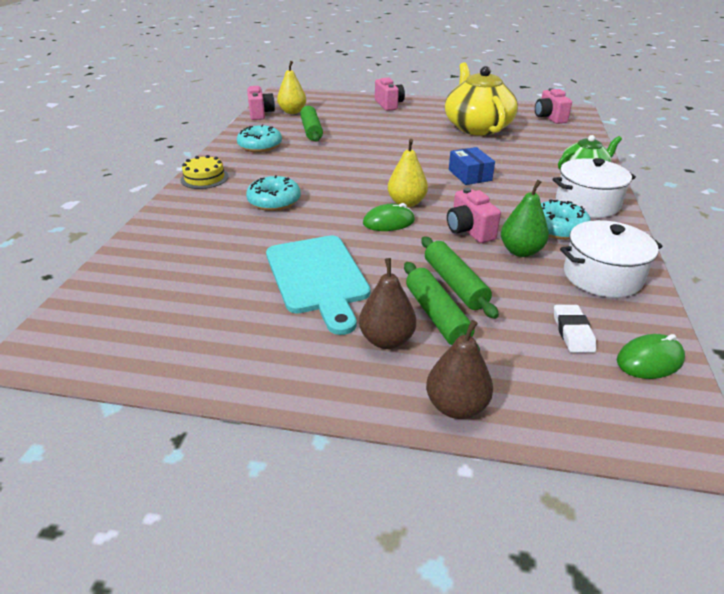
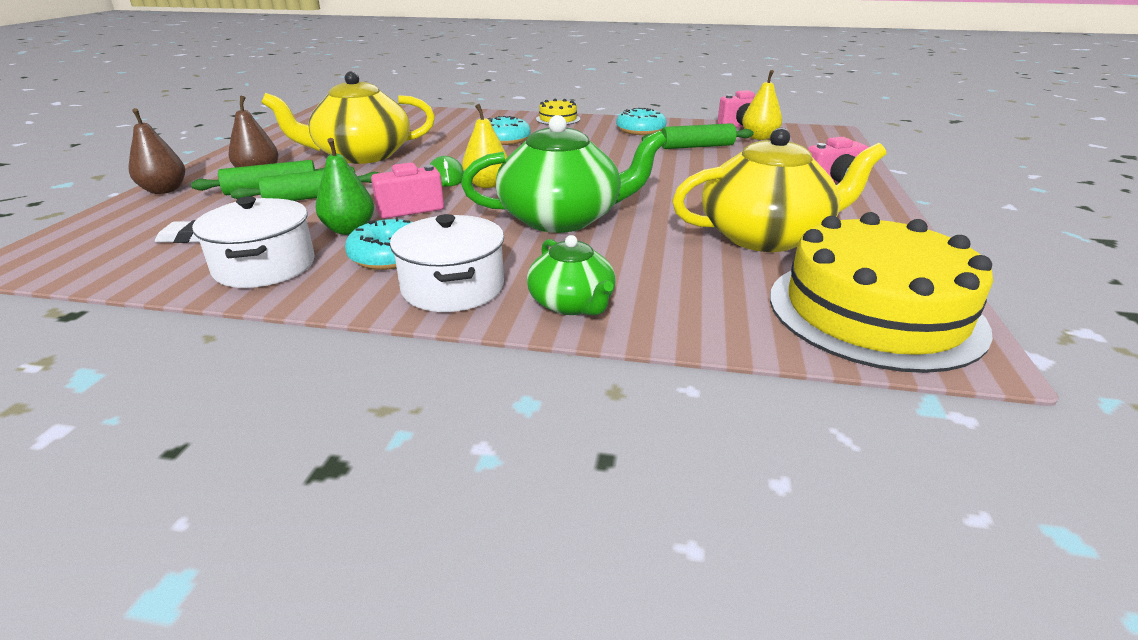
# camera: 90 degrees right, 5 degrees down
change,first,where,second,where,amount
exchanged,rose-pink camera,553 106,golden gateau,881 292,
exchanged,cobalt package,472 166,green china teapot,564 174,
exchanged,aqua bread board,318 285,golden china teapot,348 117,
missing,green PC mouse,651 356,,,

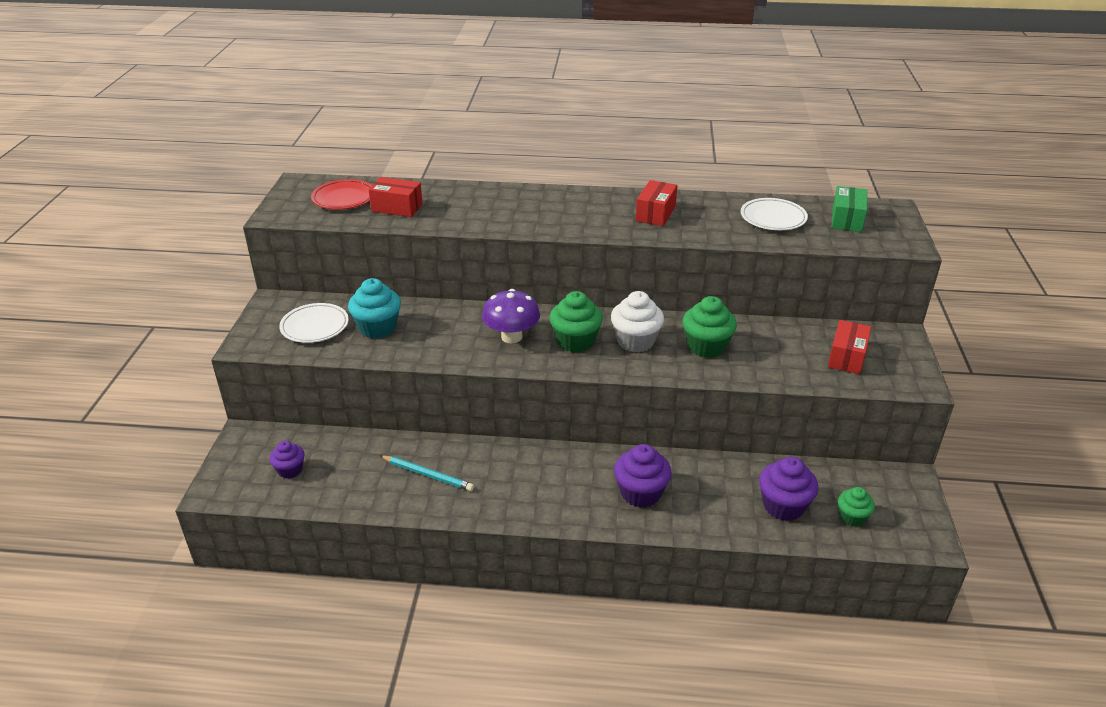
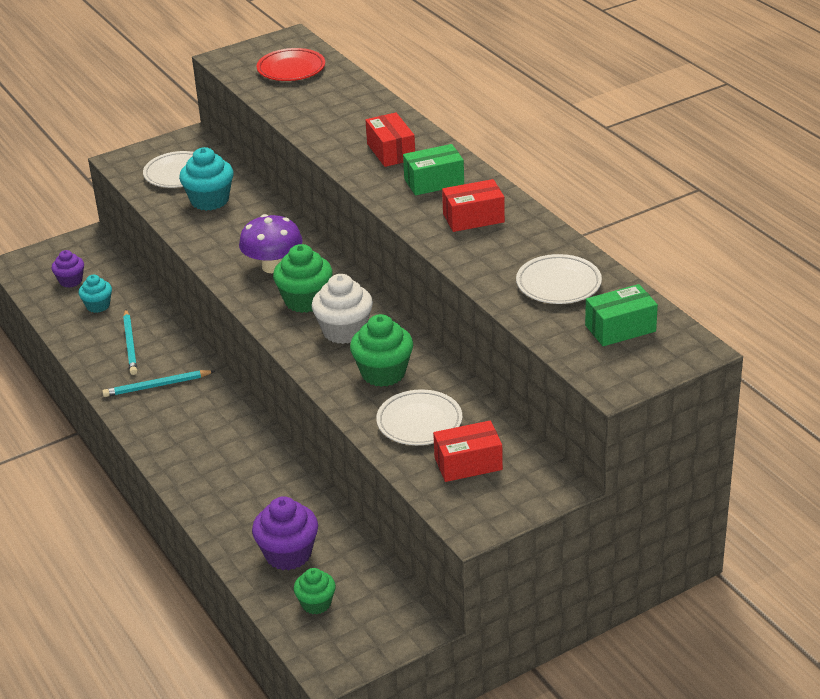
# camera: 55 degrees right, 0 degrees up
change,first,where,second,where,amount
relocated,crimson package,396 197,,390 139,
missing,violet cupcake,643 476,,,
appeared,,,green package,433 170,
appeared,,,aqua cupcake,95 294,
appeared,,,aqua pencil,158 383,
appeared,,,pure white dinner plate,419 417,

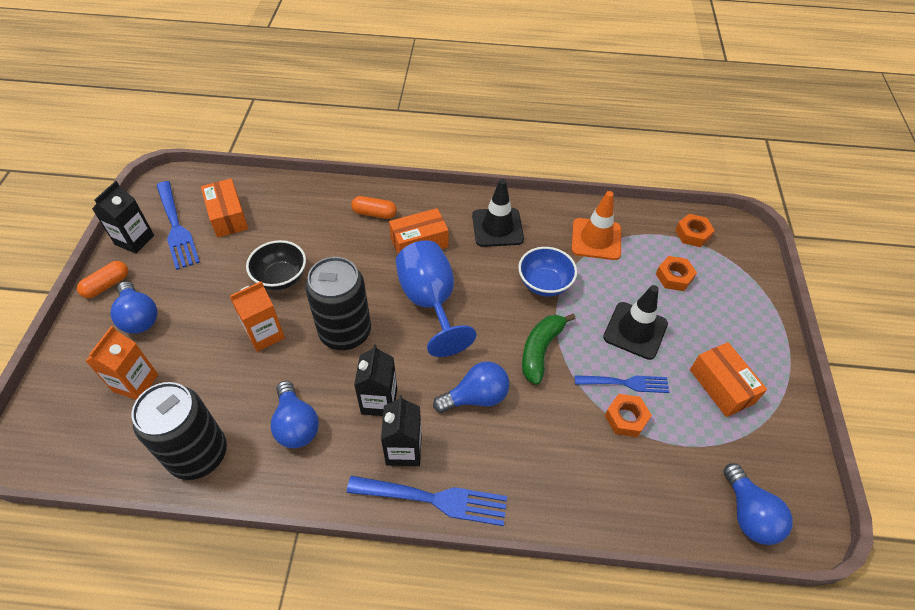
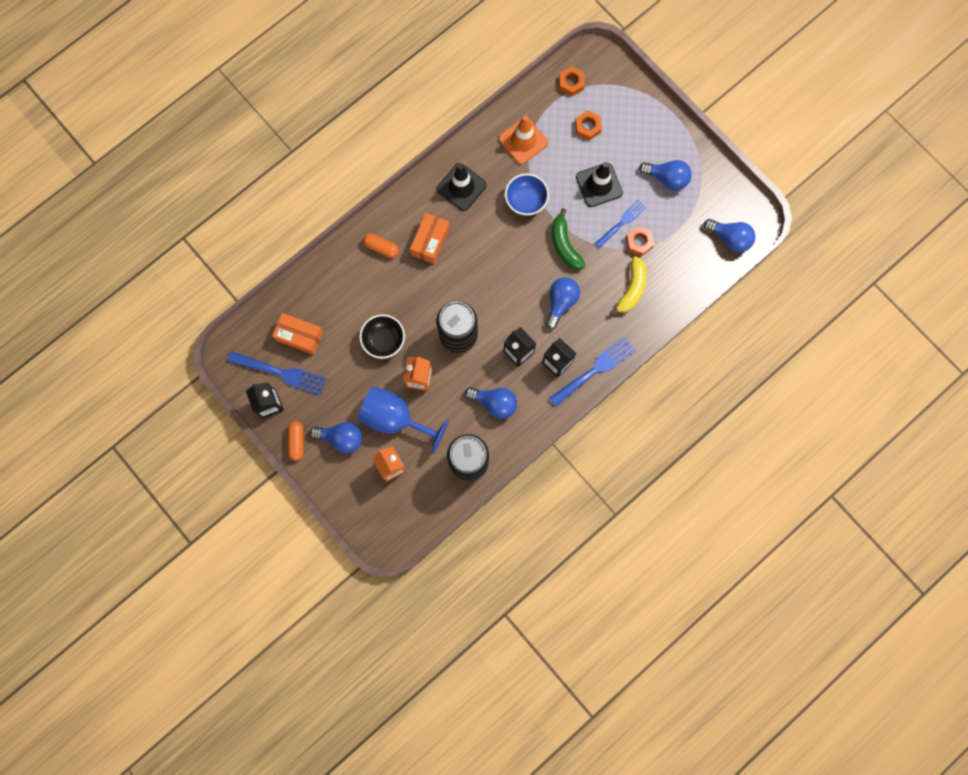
# camera: 45 degrees left, 25 degrees up
change,first,where,second,where,amount
spun,orange-coloured capsule,374 207,,381 245,60 degrees clockwise
relocated,cobalt chalice,436 298,,403 420,
exchanged,orange-coloured package,728 379,cobalt light bulb,665 175,
appeared,,,golden toy banana,628 286,

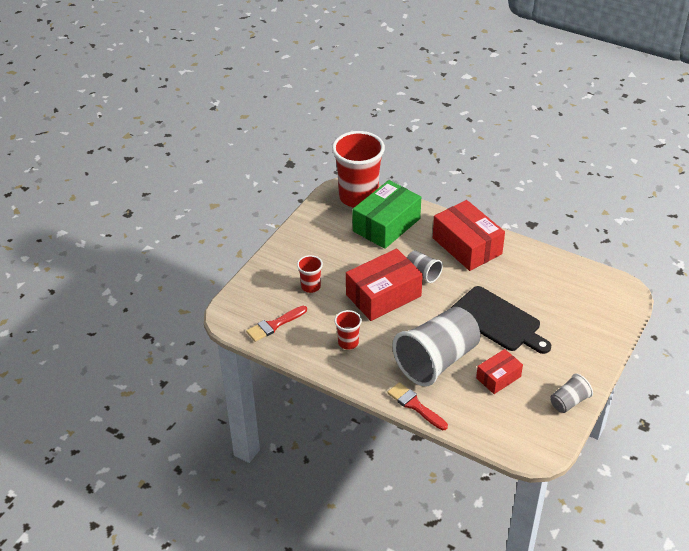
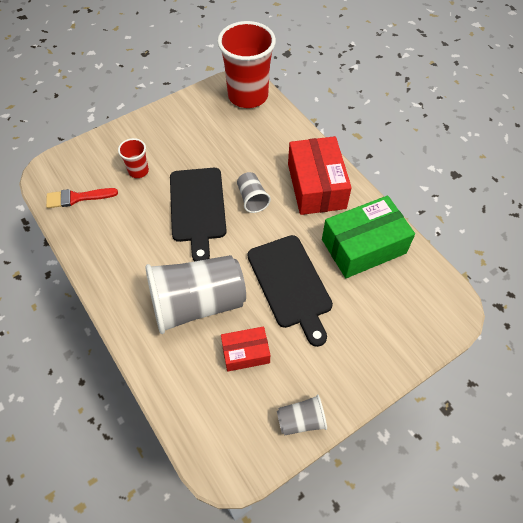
# camera: 25 degrees right, 15 degrees up
change,first,where,second,where,amount
relocated,green package,386 214,,368 237,
exchanged,crimson package,384 285,black bread board,198 214,
missing,crimson beaker,348 330,,,
missing,crimson paintbrush,417 406,,,

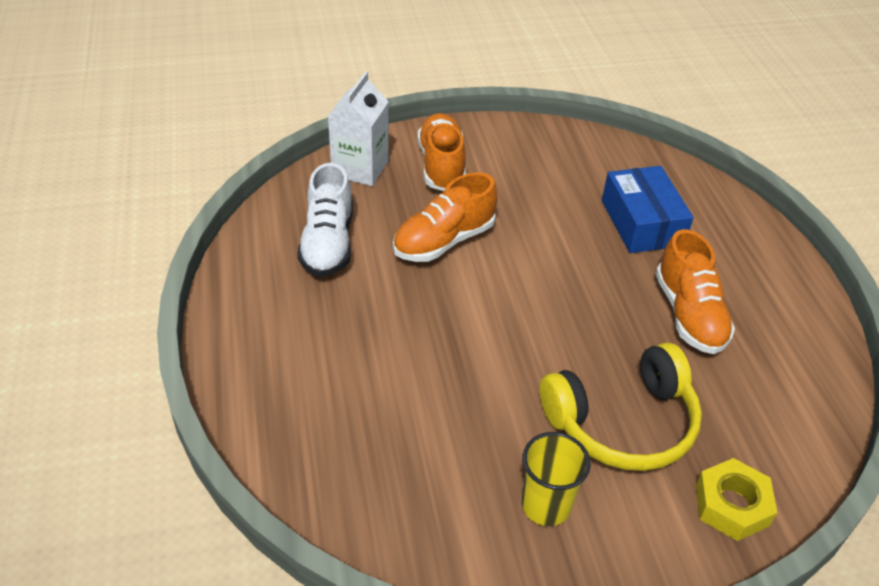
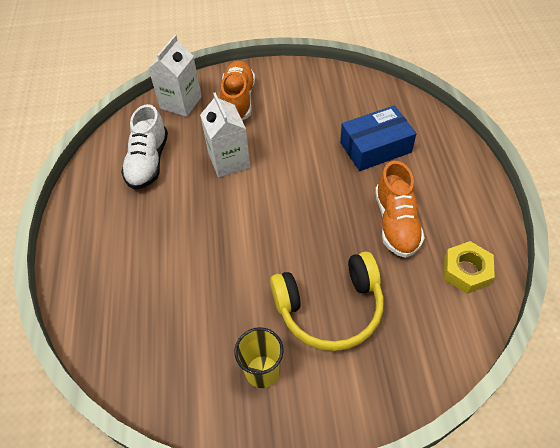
# camera: 10 degrees right, 10 degrees up
change,first,where,second,where,amount
spun,cobalt package,648 209,,378 138,75 degrees clockwise
exchanged,orange-coloured sneaker,445 217,pure white carton,225 135,
relocated,golden hex nut,736 499,,469 267,

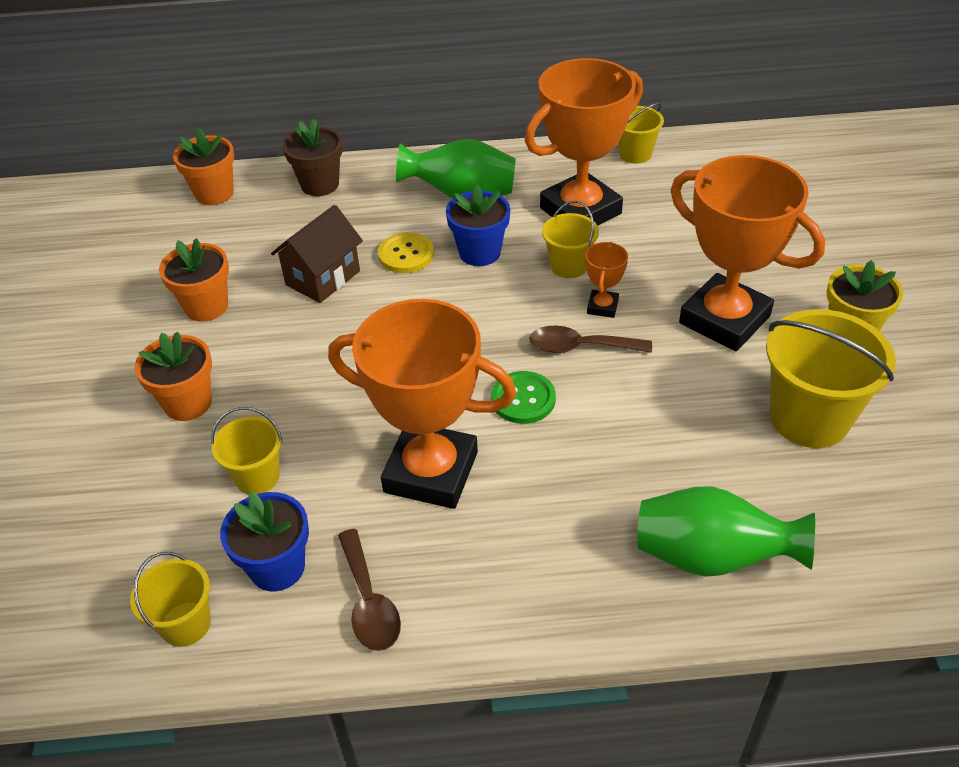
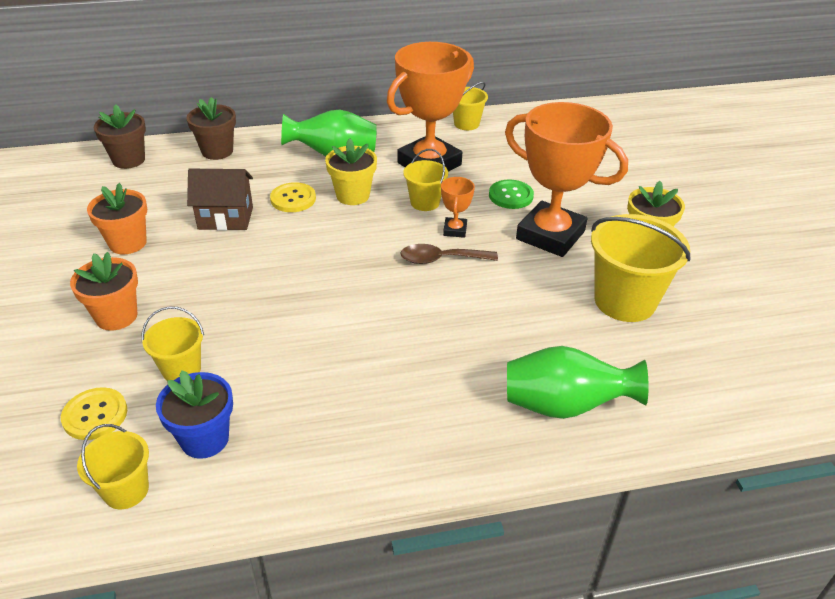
# camera: 10 degrees left, 5 degrees down
change,first,where,second,where,amount
colour,orange-coloured flower pot,203 166,russet flower pot,120 136,
colour,cobalt flower pot,478 225,golden flower pot,351 171,
spun,russet toy house,317 254,,220 200,60 degrees clockwise
missing,orange-coloured trophy,422 404,,,
relocated,green sewing button,523 397,,511 194,
missing,russet tablespoon,369 590,,,
appeared,,,golden sewing button,94 413,

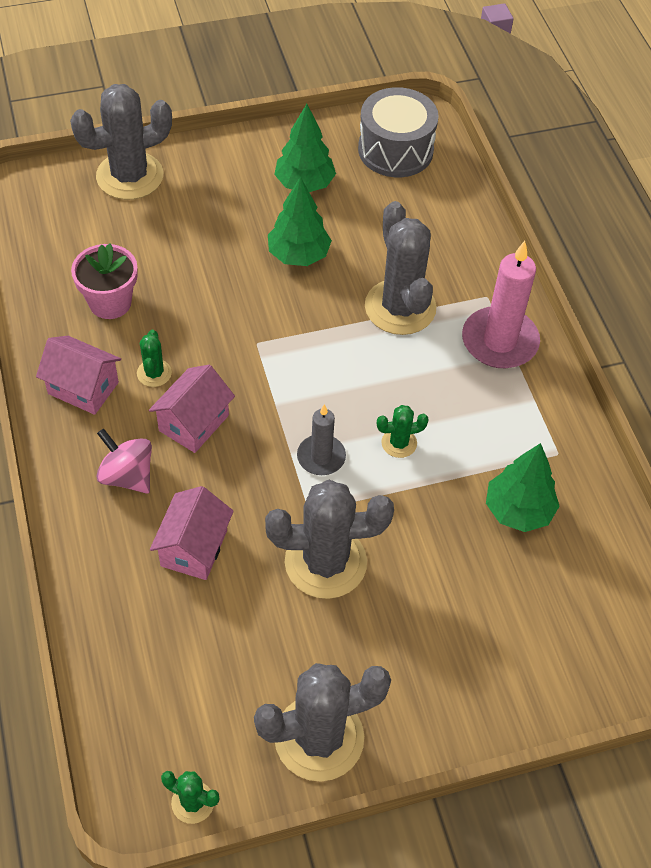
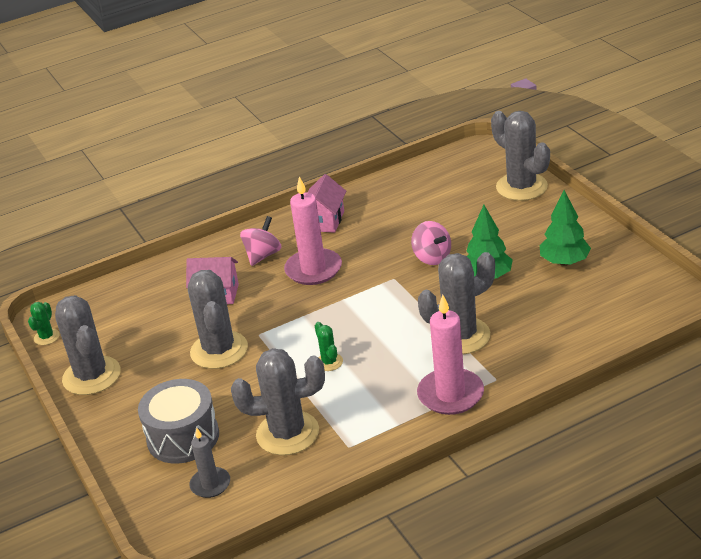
# camera: 85 degrees right, 20 degrees down
change,first,where,second,where,amount
relocated,ash-grey snare drum,398 132,,178 421,
missing,rose-pink flower pot,104 281,,,
missing,green saguaro cactus,154 358,,,
exchanged,rose-pink toy house,192 409,rose-pink pillar candle,313 231,
relocated,ash-grey pillar candle,321 439,,209 463,
exchanged,green tree,522 487,ash-grey saguaro cactus,278 401,
appeared,,,rose-pink whirligig,431 243,

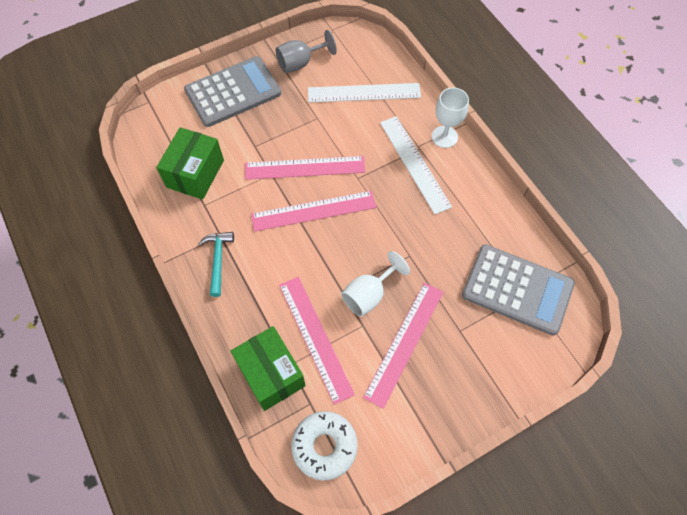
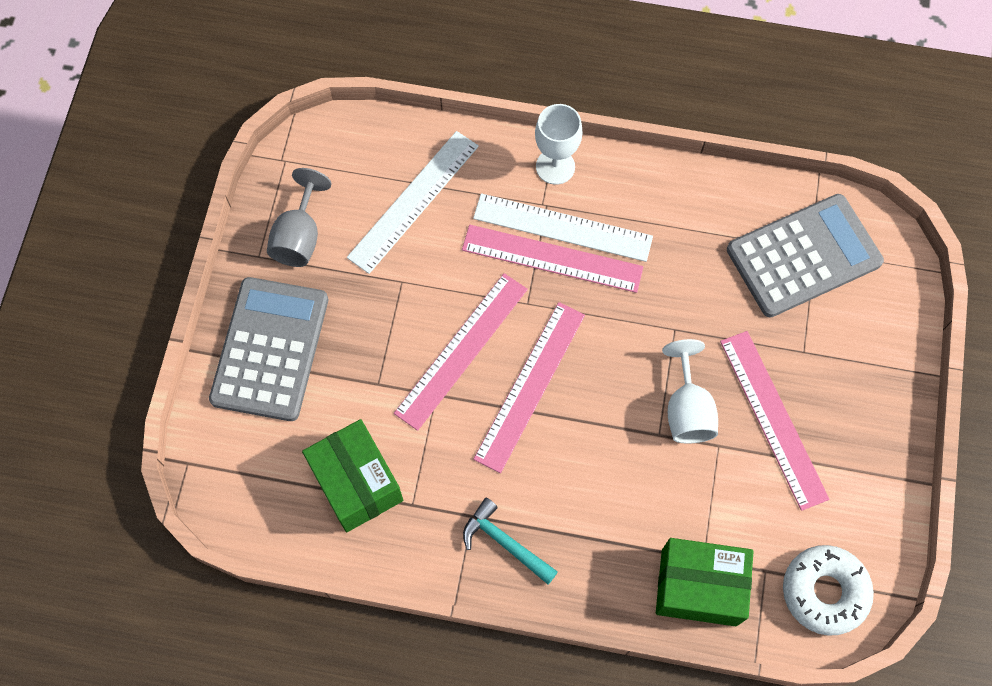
# camera: 50 degrees left, 5 degrees up
change,first,where,second,where,amount
relocated,rose-pink measuring stick,317 341,,552 259,

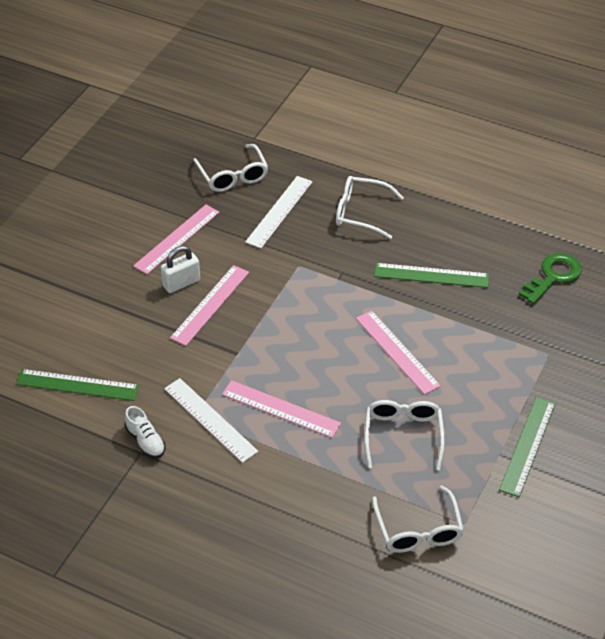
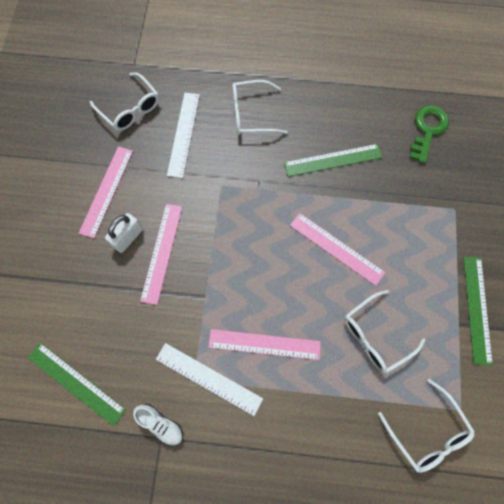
# camera: 20 degrees left, 25 degrees up
change,first,where,second,where,amount
spun,green measuring stick,77 385,,77 384,45 degrees clockwise
spun,pure white glasses,404 435,,384 331,105 degrees counterclockwise

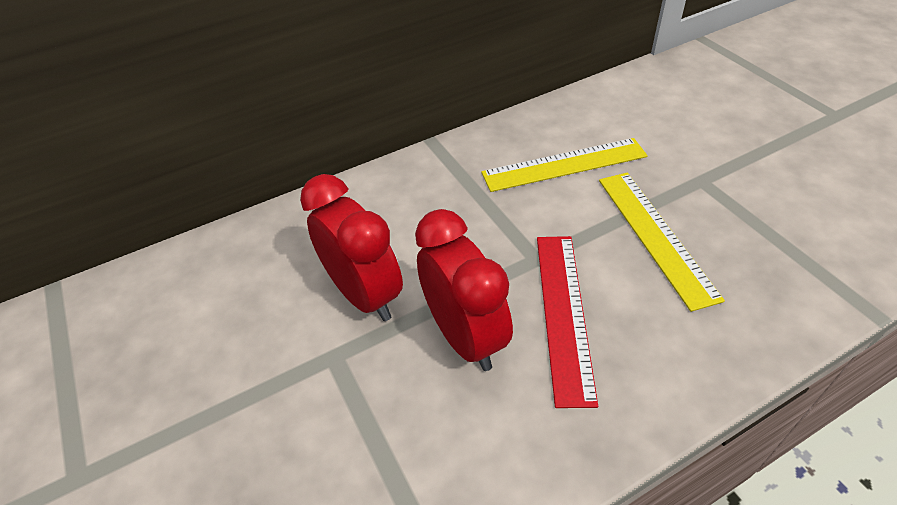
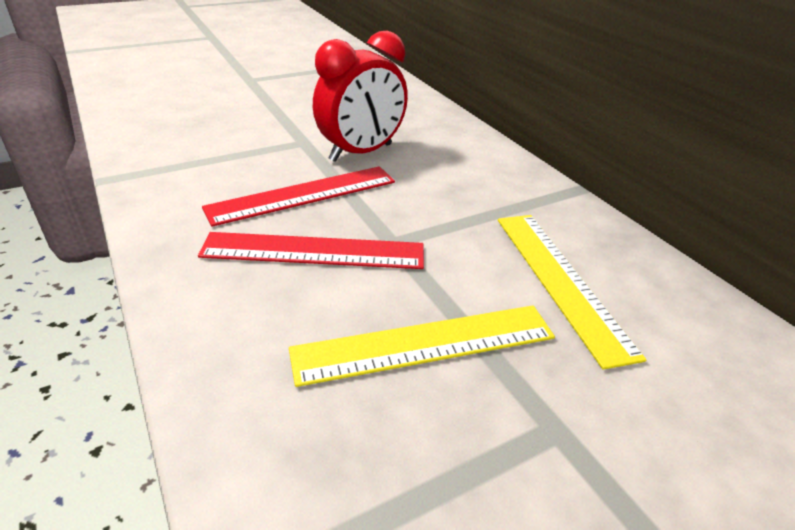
# camera: 85 degrees right, 10 degrees down
change,first,where,second,where,amount
exchanged,crimson clock,464 290,crimson measuring stick,298 196,

